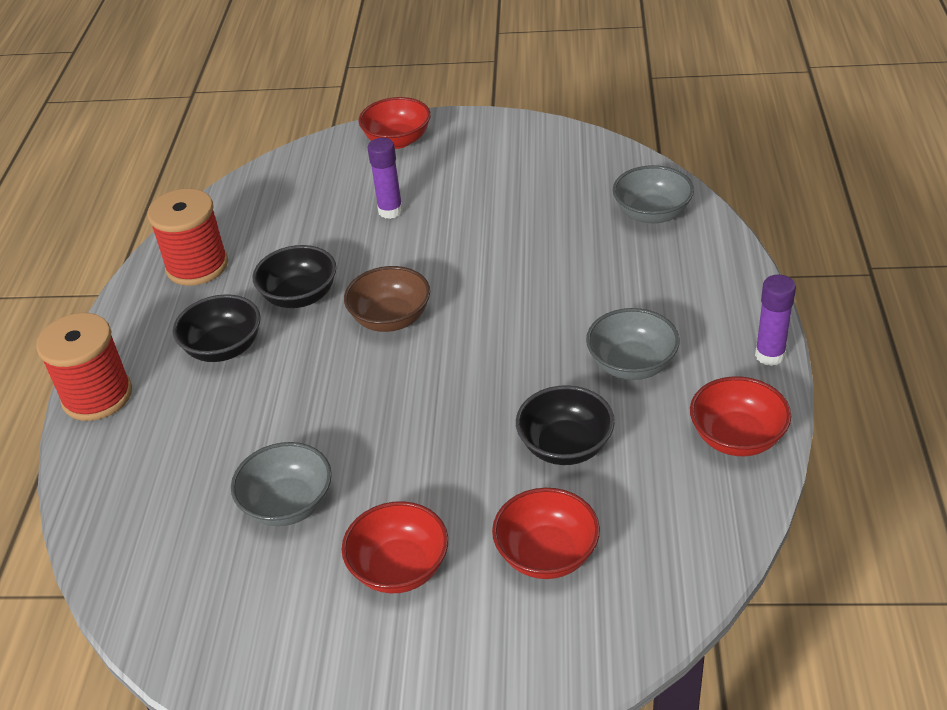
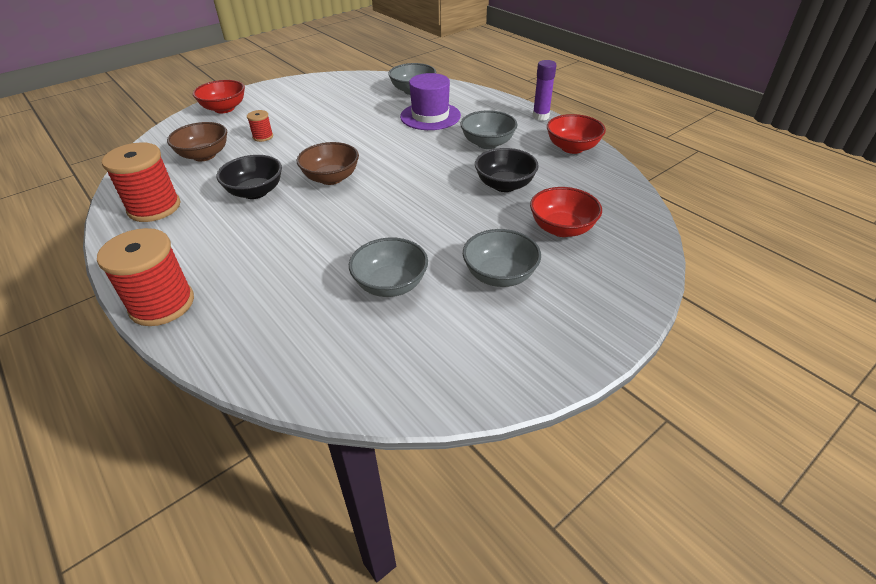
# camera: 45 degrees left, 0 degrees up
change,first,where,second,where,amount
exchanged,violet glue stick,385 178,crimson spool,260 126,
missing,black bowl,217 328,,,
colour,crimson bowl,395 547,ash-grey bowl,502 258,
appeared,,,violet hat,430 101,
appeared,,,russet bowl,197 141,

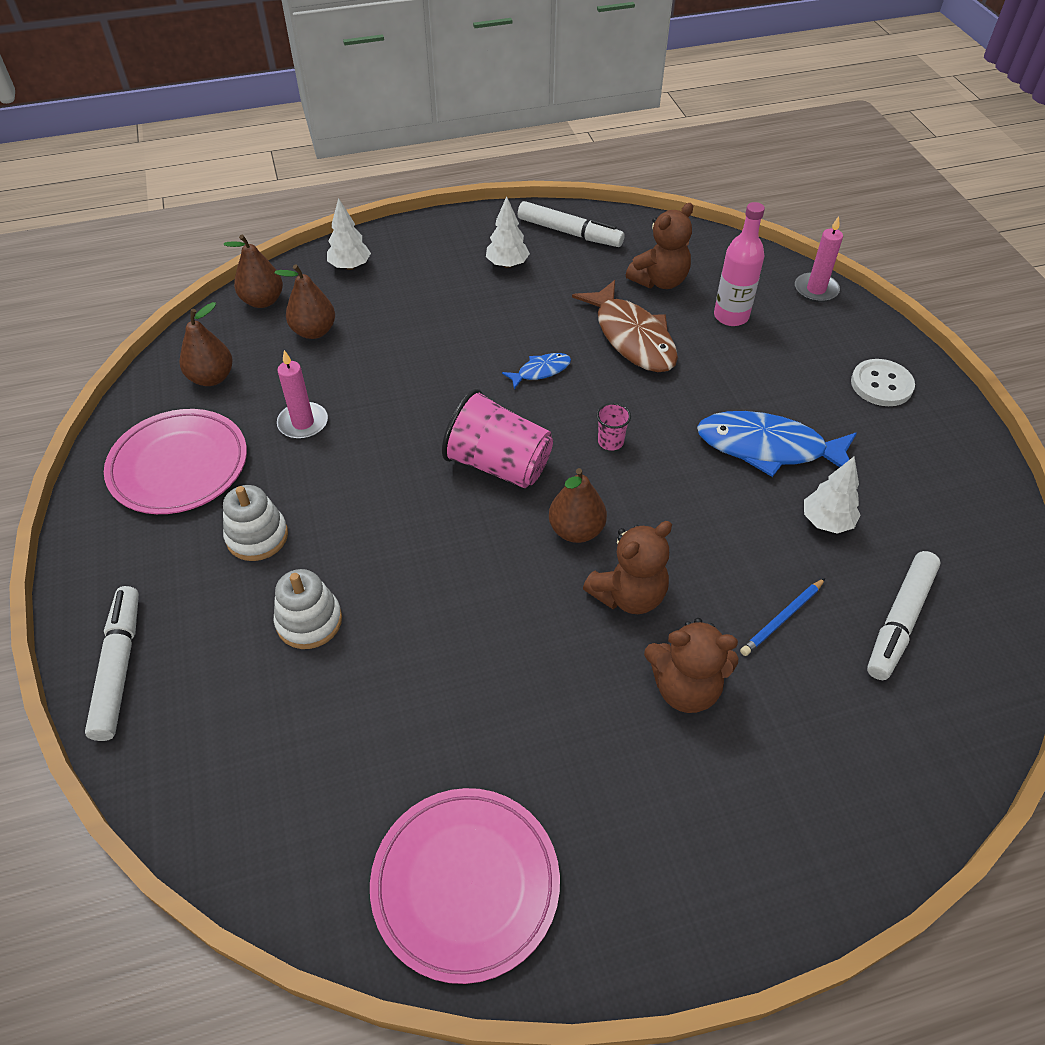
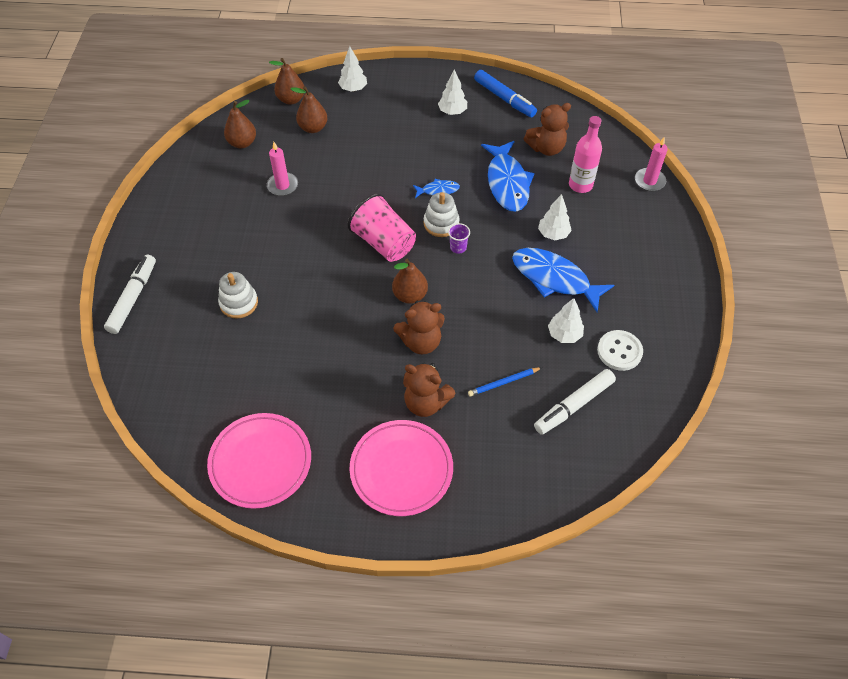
# camera: 20 degrees right, 5 degrees up
change,first,where,second,where,amount
colour,pure white marker,571 224,cobalt marker,505 93,
colour,russet fish figure,625 326,cobalt fish figure,508 176,
relocated,pure white sewing button,883 382,,620 350,
colour,rose-pink beaker,613 427,violet beaker,459 238,
relocated,rose-pink dinner plate,175 461,,401 468,
relocated,pure white ring stacker,255 523,,441 214,
appeared,,,pure white tree,555 217,

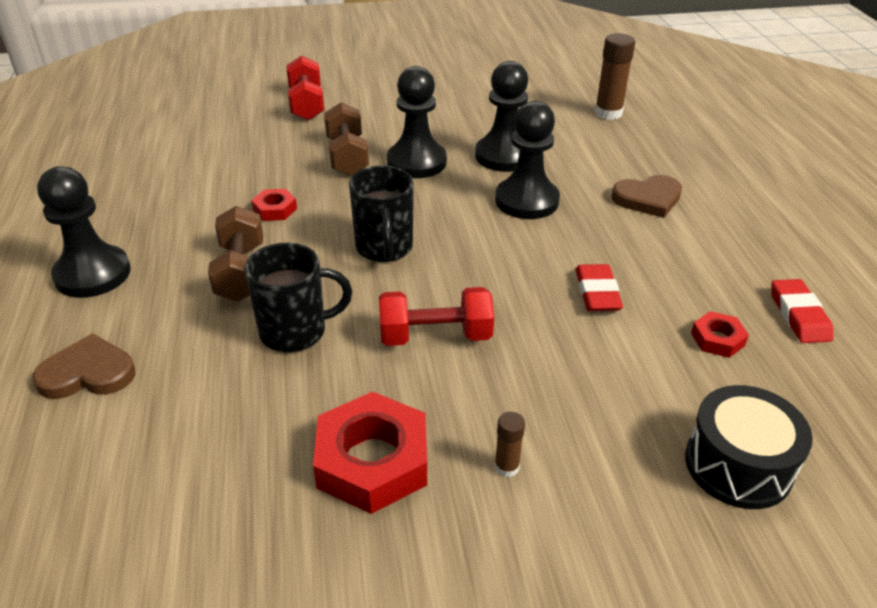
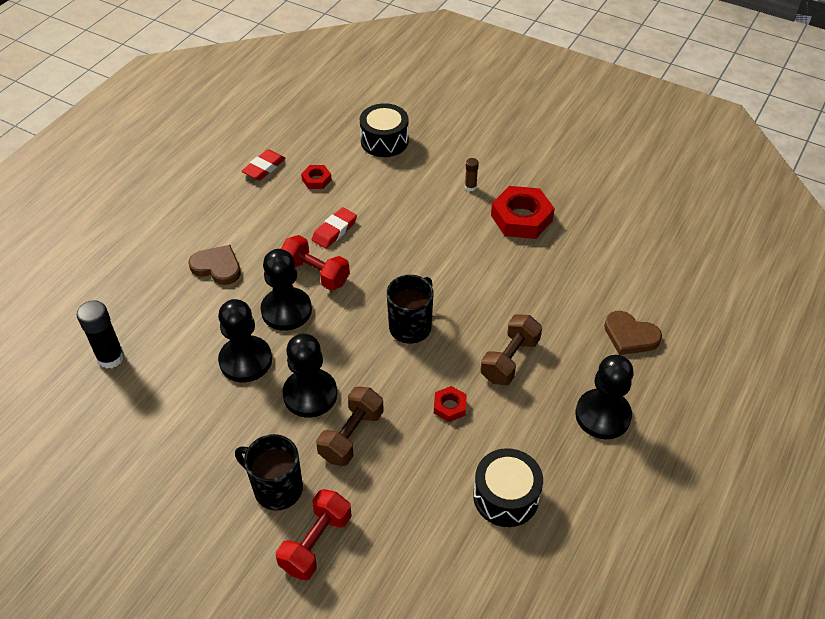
# camera: 140 degrees left, 10 degrees up
change,first,where,second,where,amount
colour,russet glue stick,615 76,black glue stick,100 334,
relocated,black tea mug,298 297,,269 472,
relocated,crimson hand weight,436 316,,315 262,
appeared,,,black snare drum,508 487,

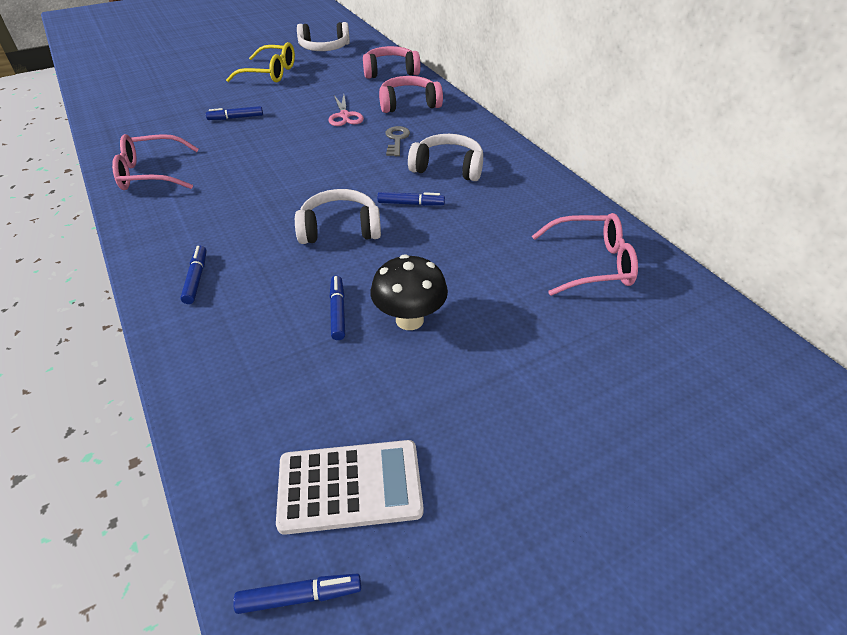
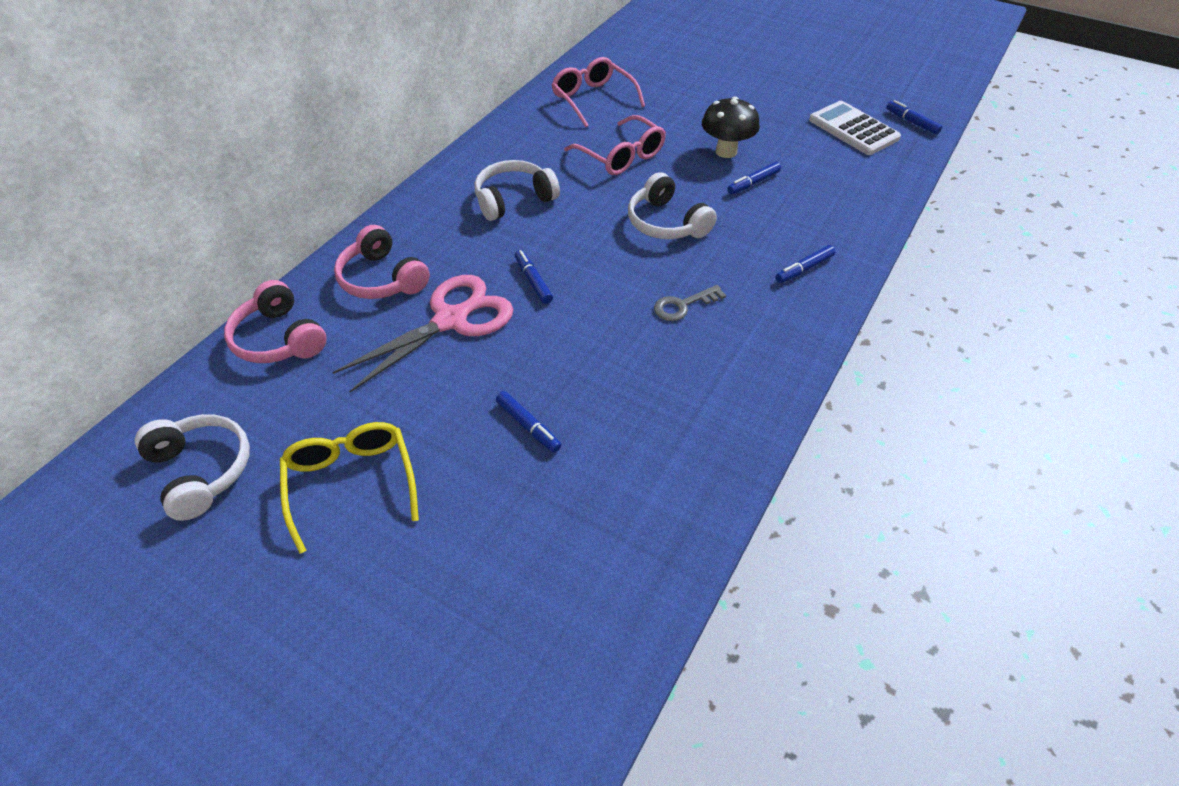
# camera: 120 degrees left, 5 degrees up
change,first,where,second,where,amount
size,rose-pink pair of scissors,346 110,,422 333,x1.80
relocated,ash-grey latchkey,397 141,,690 303,
relocated,rose-pink glasses,155 162,,615 145,
spun,pure white headphones,445 157,,517 190,75 degrees clockwise
relocated,cobalt marker,411 199,,534 277,

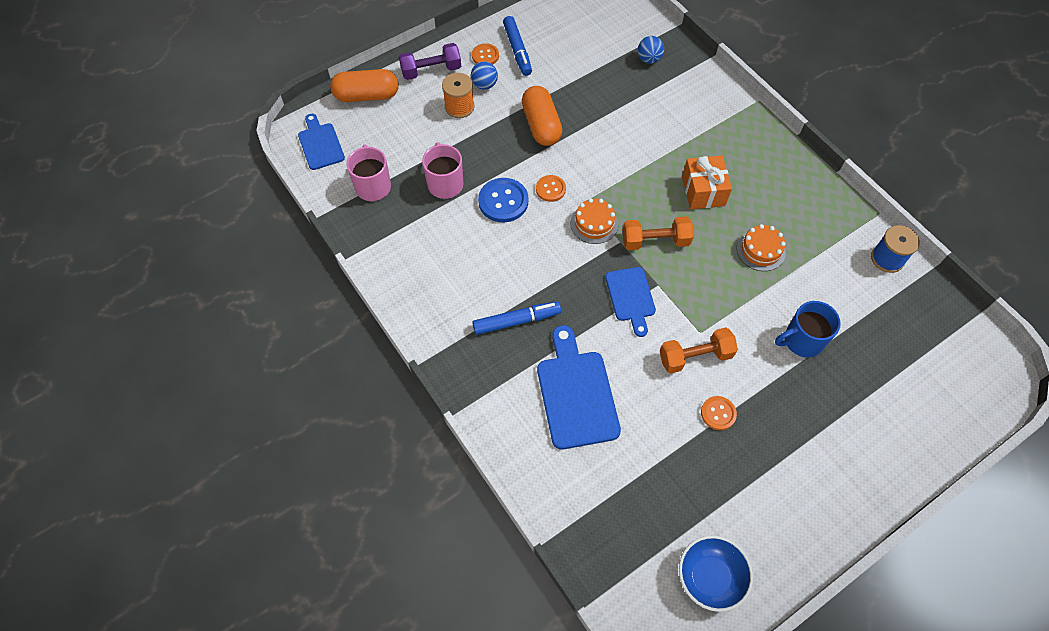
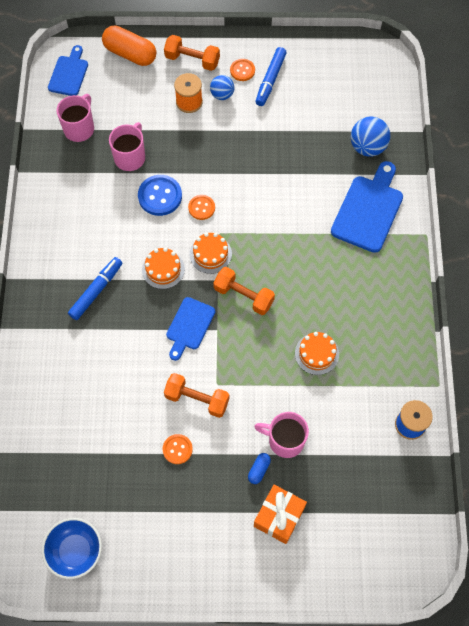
# camera: 35 degrees right, 5 degrees up
change,first,where,second,where,amount
size,cobalt play ball,651 50,,370 136,x1.56
colour,violet hand weight,430 61,orange-coloured hand weight,192 53,
missing,orange-coloured capsule,542 116,,,
relocated,orange-coloured wrapped gift,707 182,,280 514,
spun,cobalt marker,516 318,,95 288,75 degrees counterclockwise
colour,cobalt tea mug,808 329,rose-pink tea mug,281 435,
relocated,cobalt bread board,579 387,,367 207,
appeared,,,orange-coloured gateau,163 268,
appeared,,,cobalt capsule,259 468,

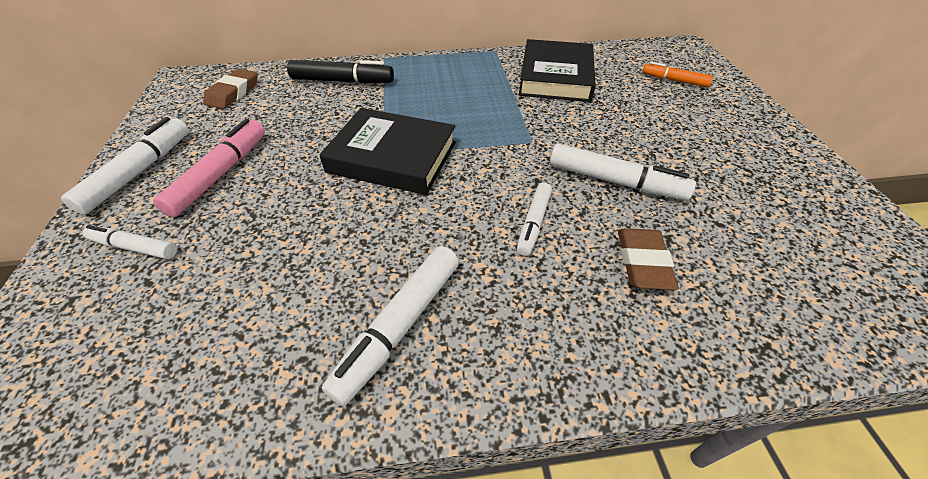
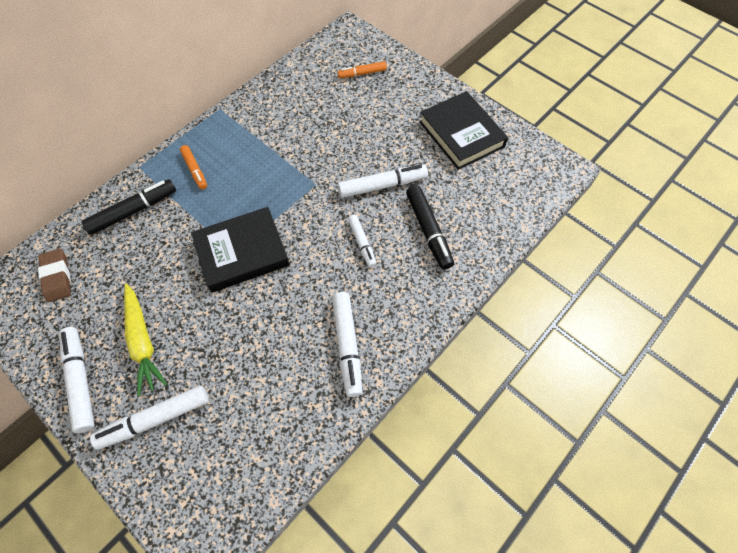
# camera: 40 degrees left, 15 degrees up
change,first,where,second,where,amount
relocated,black hardback,557 70,,463 130,
exchanged,rose-pink marker,209 168,golden toy carrot,145 339,
size,pure white marker,129 242,,149 418,x1.61
exchanged,russet pencil eraser,648 259,black marker,430 227,
appeared,,,orange-coloured marker,193 167,

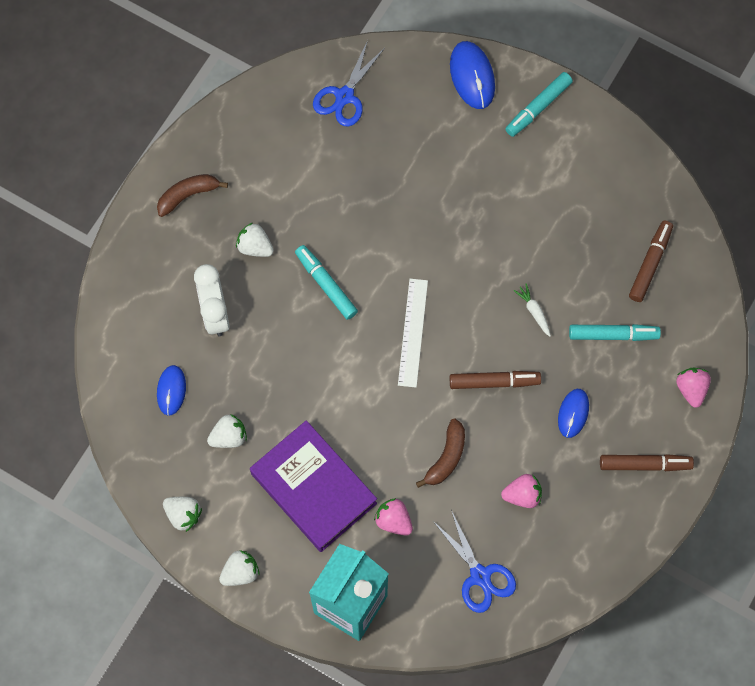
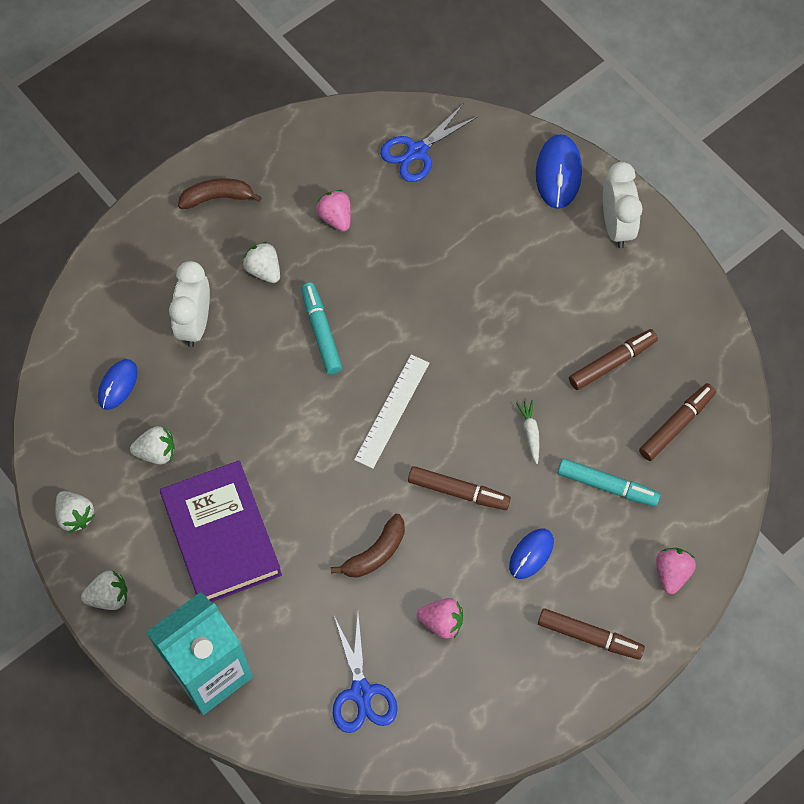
# camera: 20 degrees right, 5 degrees down
change,first,where,second,where,amount
exchanged,aqua marker,539 104,pure white clock,622 205,
relocated,rose-pink strawberry,393 517,,333 210,
appeared,,,russet marker,613 359,

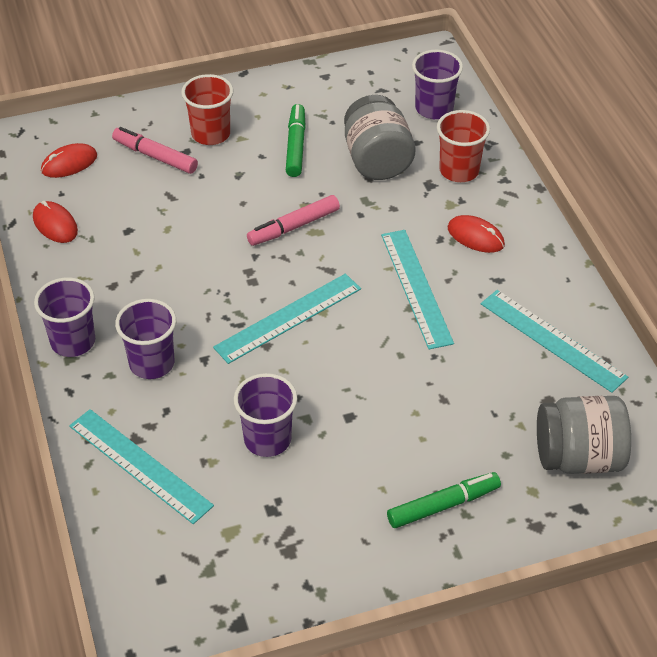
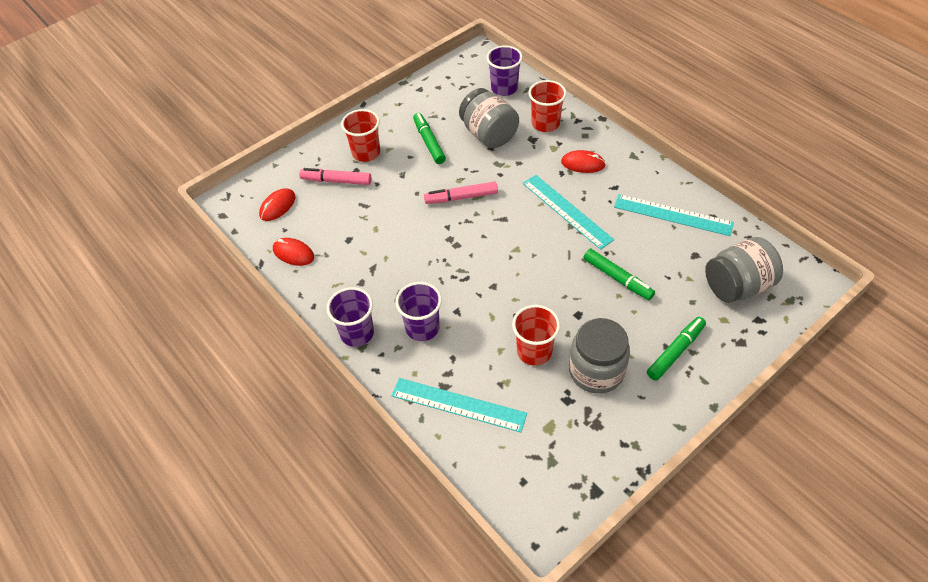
# camera: 20 degrees left, 5 degrees up
change,first,where,second,where,amount
spun,rose-pink marker,293 220,,461 193,45 degrees clockwise
missing,aqua measuring stick,287 319,,,
colour,violet beaker,265 415,crimson beaker,536 335,
appeared,,,green marker,619 274,
appeared,,,ash-grey jar,599 356,

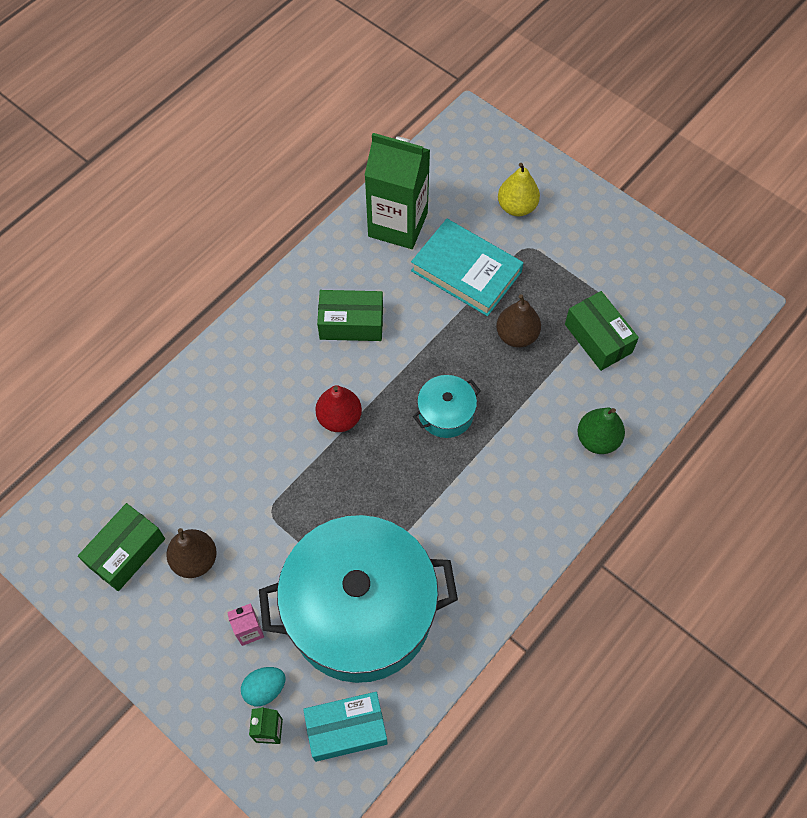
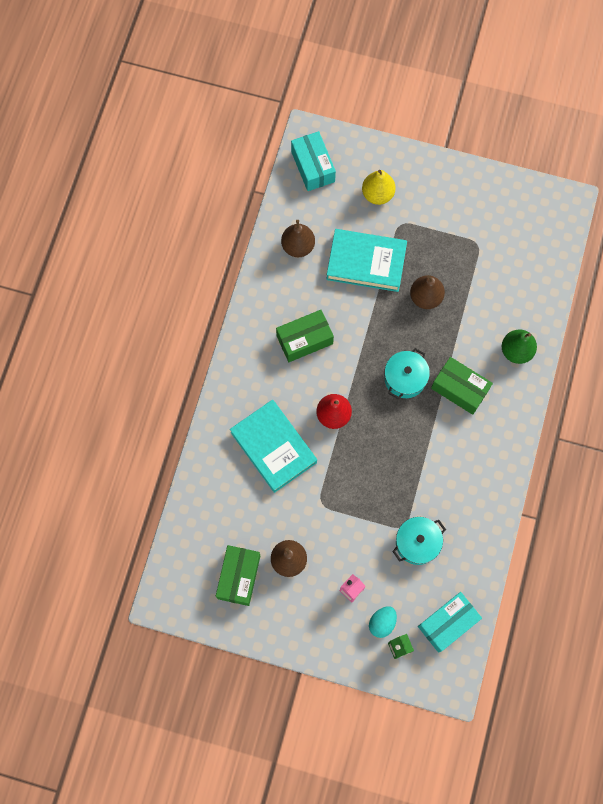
# camera: 25 degrees left, 10 degrees up
change,first,where,second,where,amount
exchanged,green carton,397 191,russet toy pear,298 238,
relocated,green package,602 331,,462 386,
size,aqua pot,358 599,,419 541,x0.42
appeared,,,aqua package,313 161,
appeared,,,aqua hardback,273 446,

